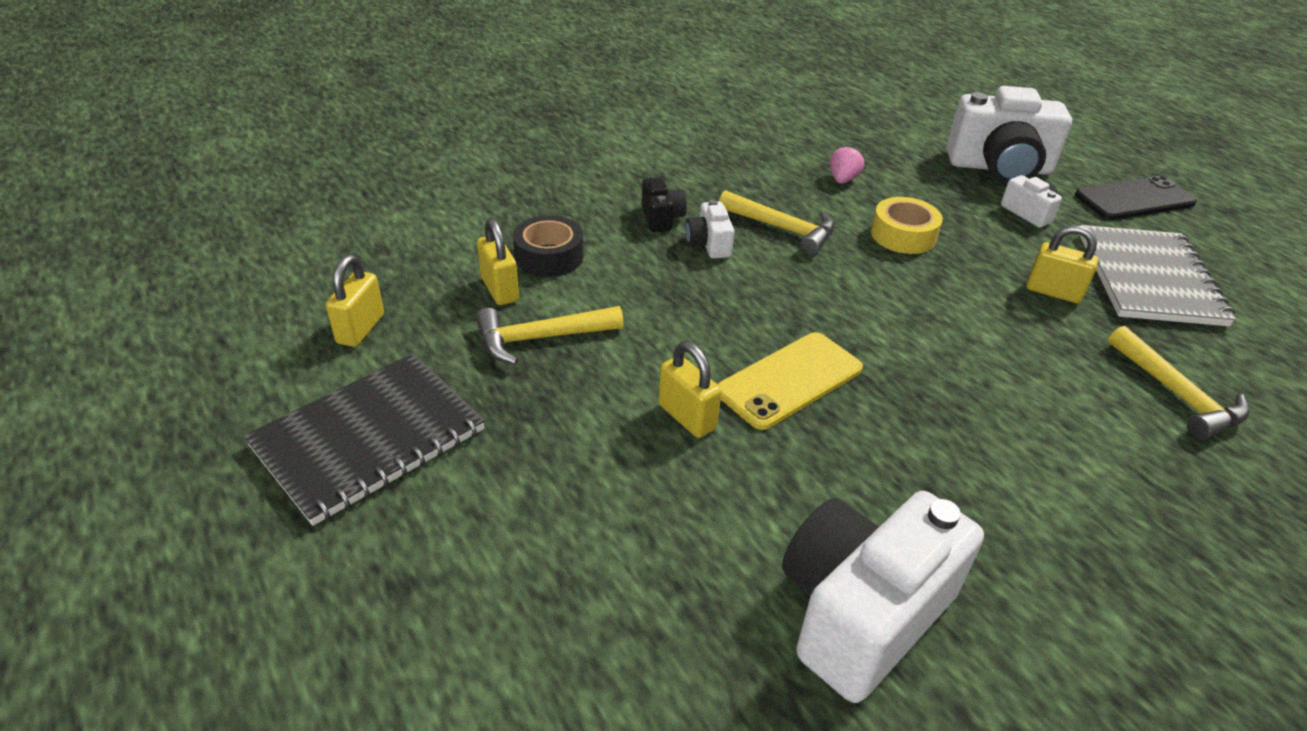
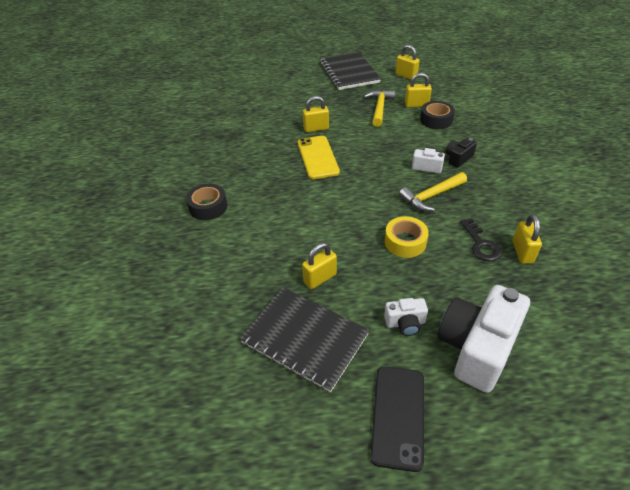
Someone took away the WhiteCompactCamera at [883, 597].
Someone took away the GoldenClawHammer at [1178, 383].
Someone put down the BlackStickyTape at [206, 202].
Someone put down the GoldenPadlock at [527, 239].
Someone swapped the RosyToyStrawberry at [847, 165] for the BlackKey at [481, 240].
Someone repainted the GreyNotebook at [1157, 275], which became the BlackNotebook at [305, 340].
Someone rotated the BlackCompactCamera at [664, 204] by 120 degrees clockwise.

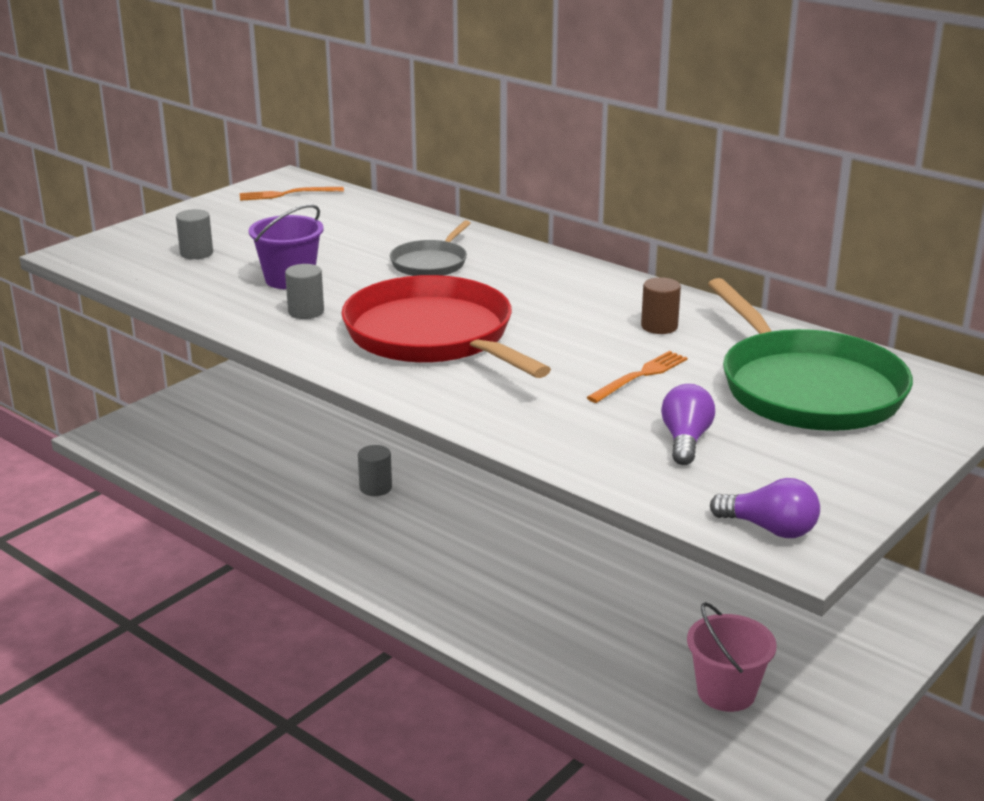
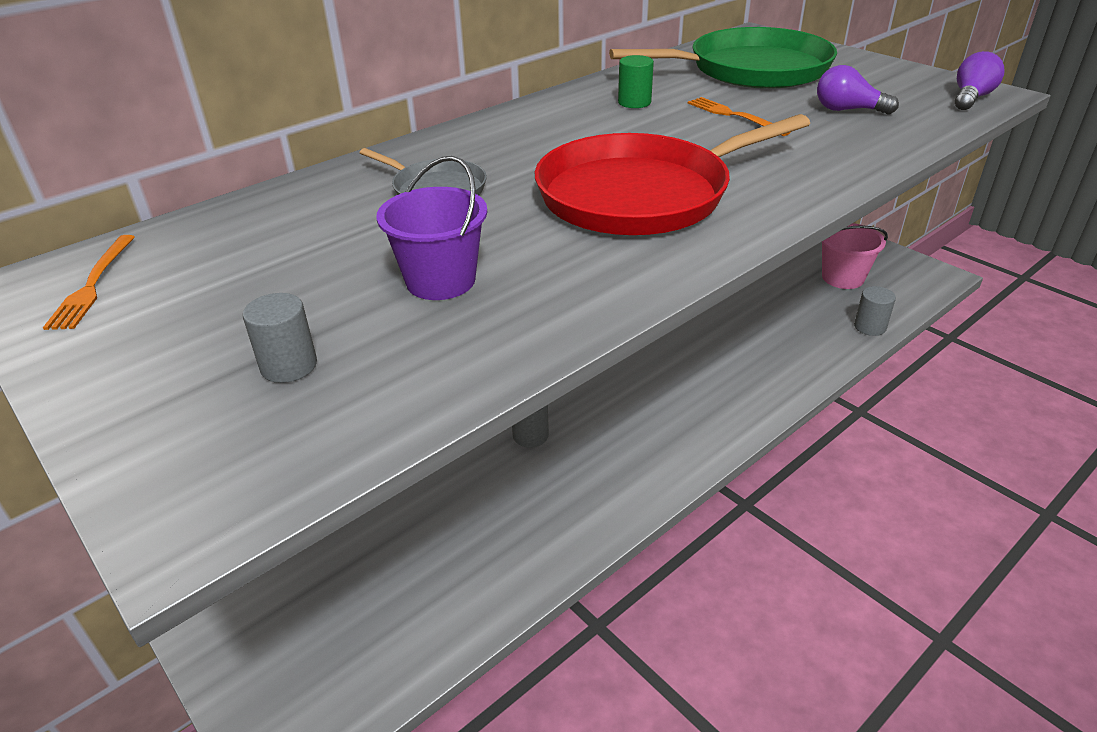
Someone carried the GreySolidCylinder from [304, 291] to [875, 311].
Someone repainted the RussetSolidCylinder at [661, 305], which became the LeafGreenSolidCylinder at [636, 81].

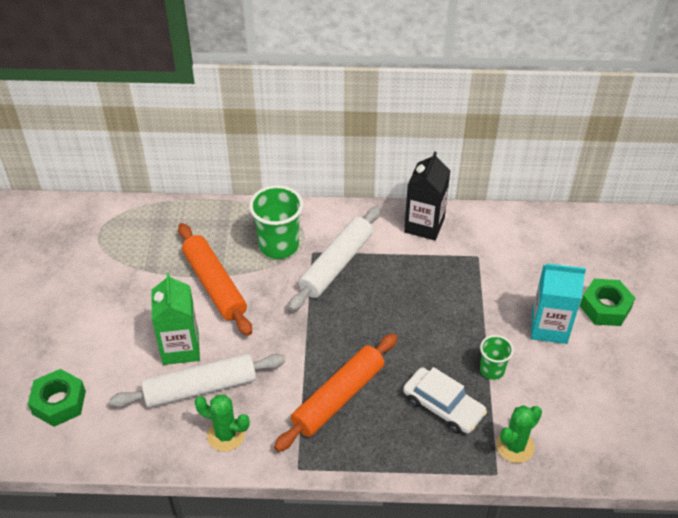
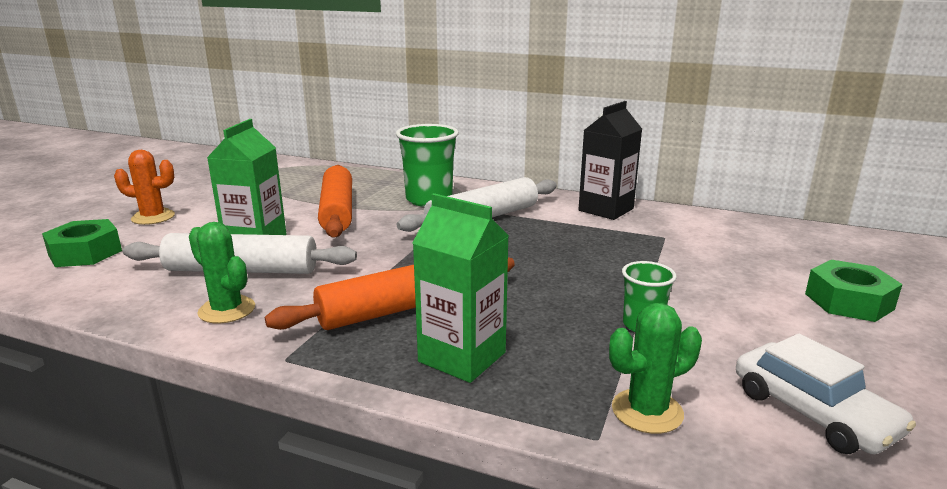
Someone took away the TealJuiceCarton at [558, 303].
Someone put down the OrangeColouredSaguaroCactus at [144, 187].
Someone put down the LeafGreenJuiceCarton at [461, 288].
Someone carried the WhiteCar from [445, 400] to [826, 393].

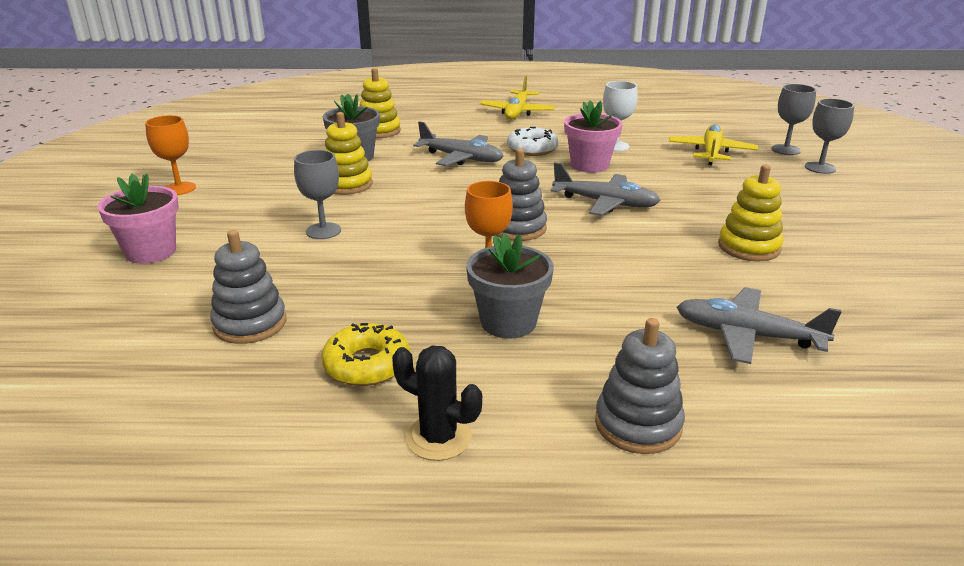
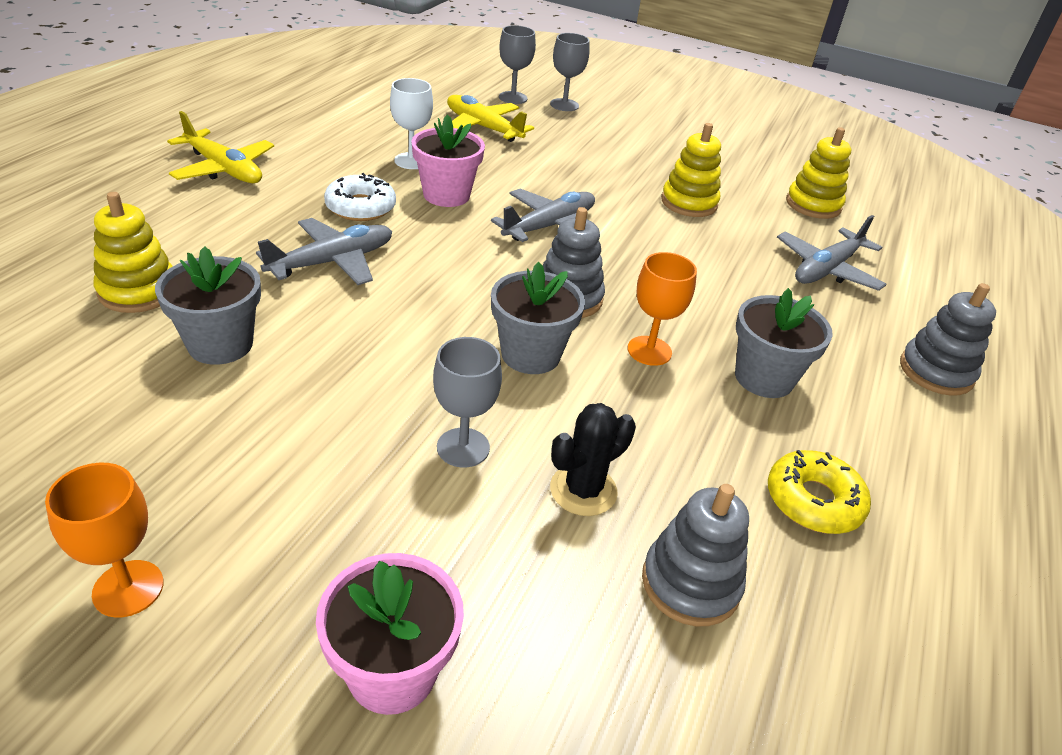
Someone put down the GreyFlowerPot at [538, 318].
Someone carried the GoldenStackingToy from [349, 153] to [818, 173].
Someone carried the BlackSaguaroCactus from [437, 403] to [593, 459].

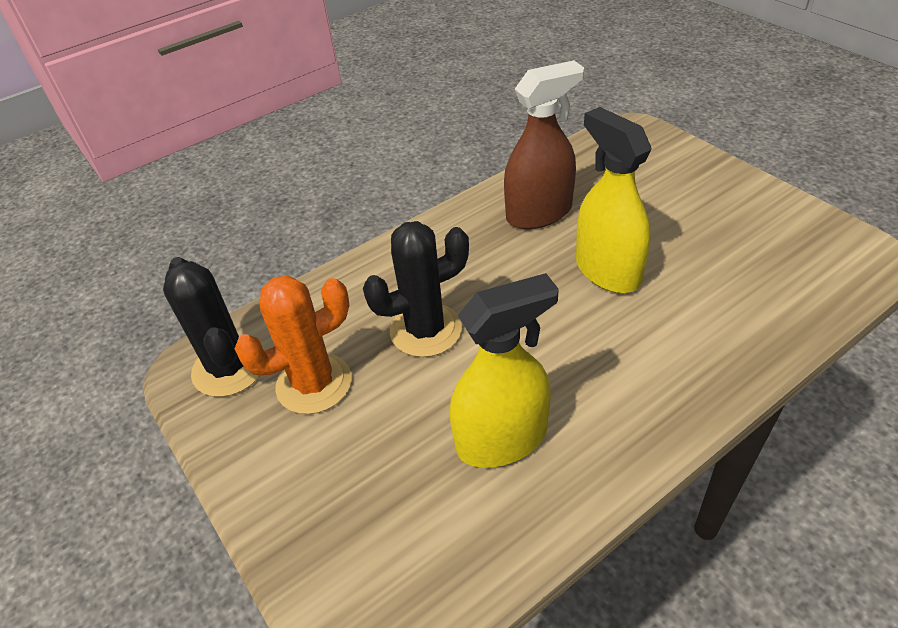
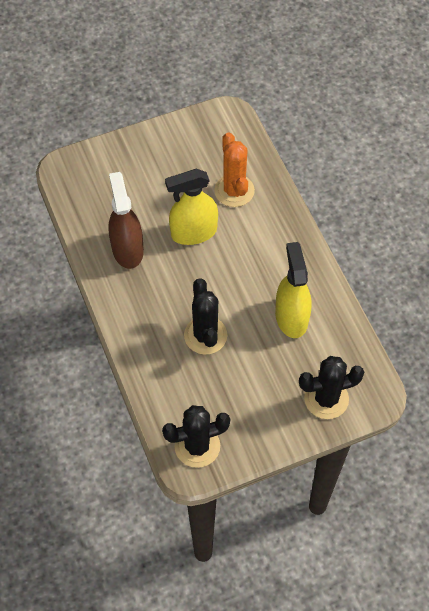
Someone put down the BlackSaguaroCactus at [331, 387].
Someone carried the OrangeColouredSaguaroCactus from [293, 344] to [234, 169].

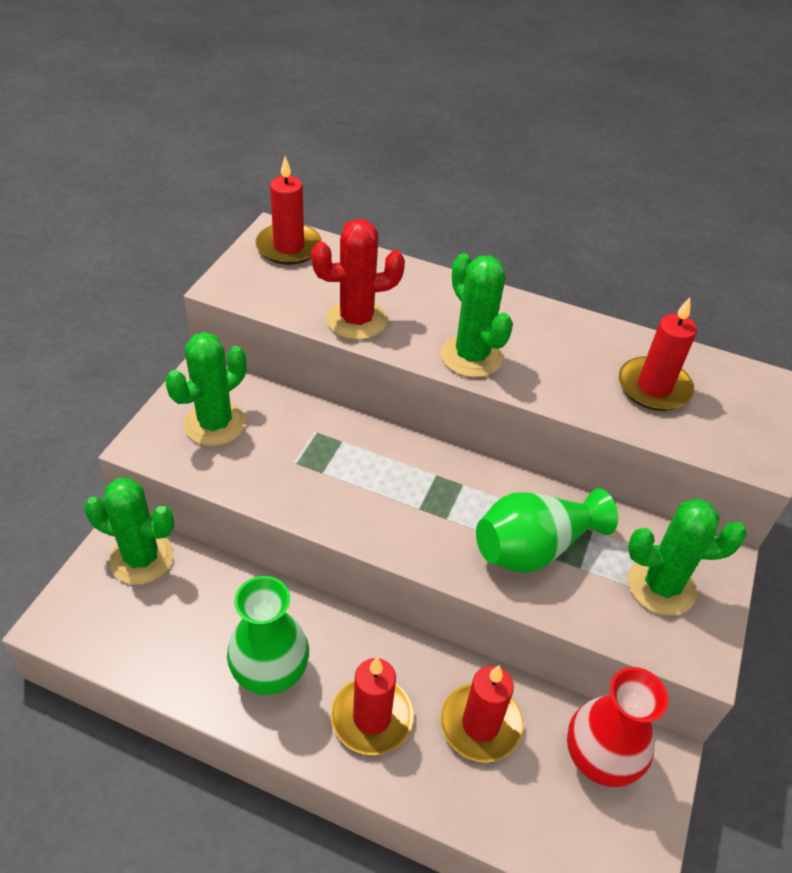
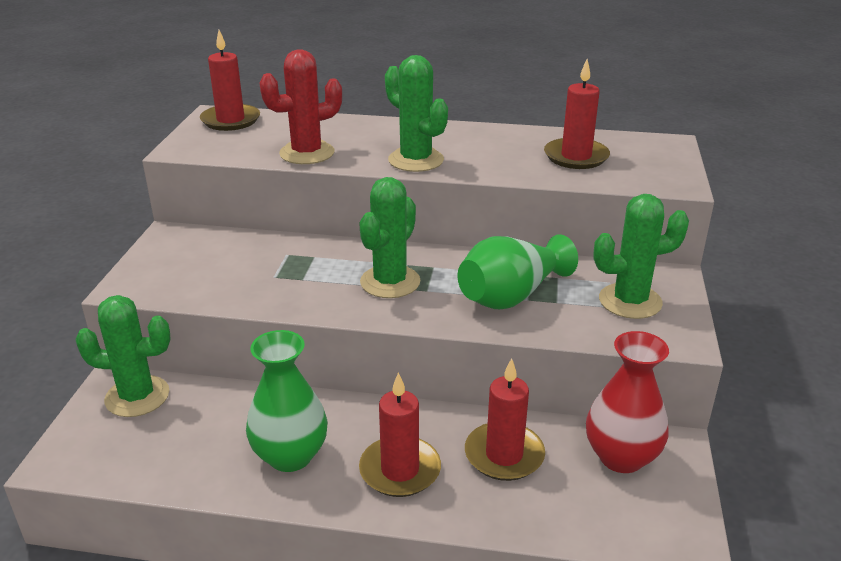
Someone carried the LeafGreenSaguaroCactus from [206, 389] to [389, 237].

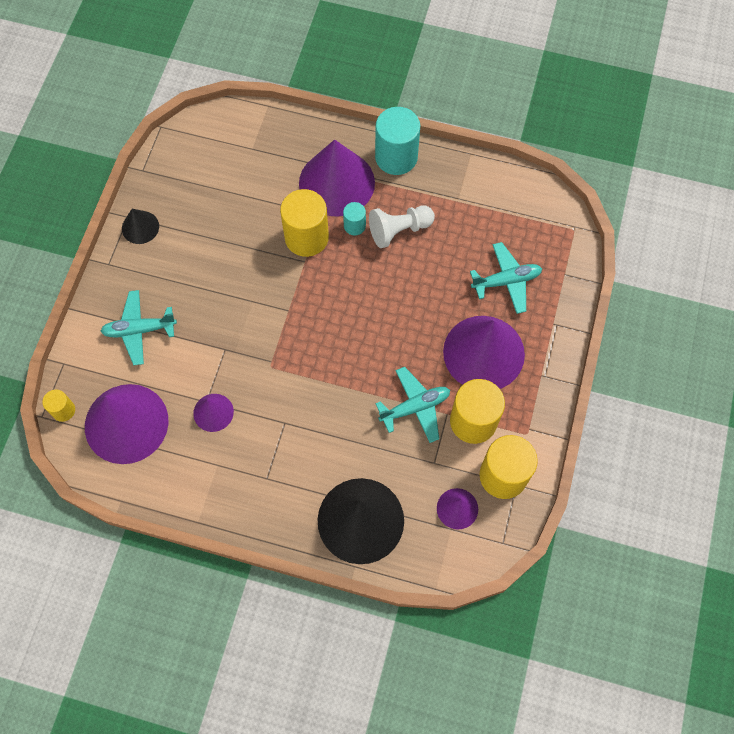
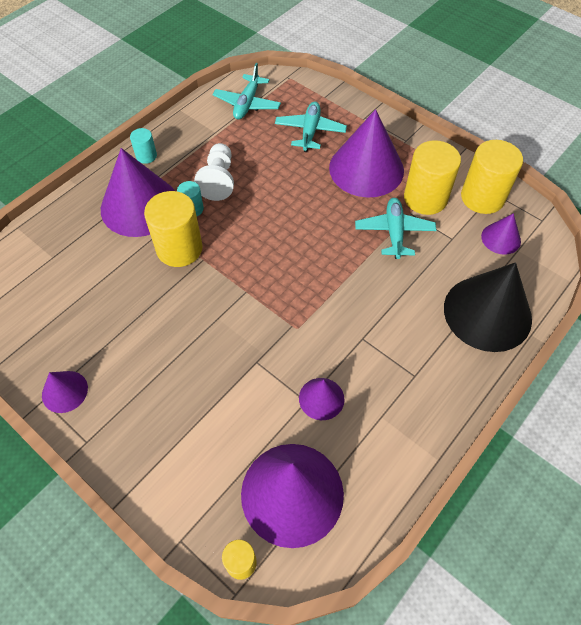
Someone carried the TealToyPlane from [139, 327] to [247, 91].
Someone repainted the BlackCone at [140, 226], which became the RoyalPurpleCone at [65, 392].
Someone scaled the TealSolidCylinder at [397, 141] by 0.50.

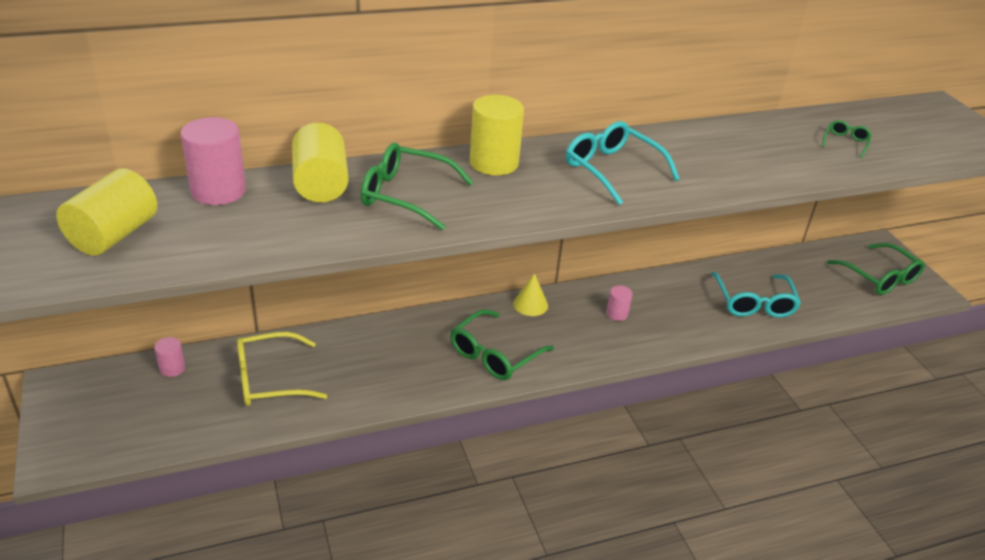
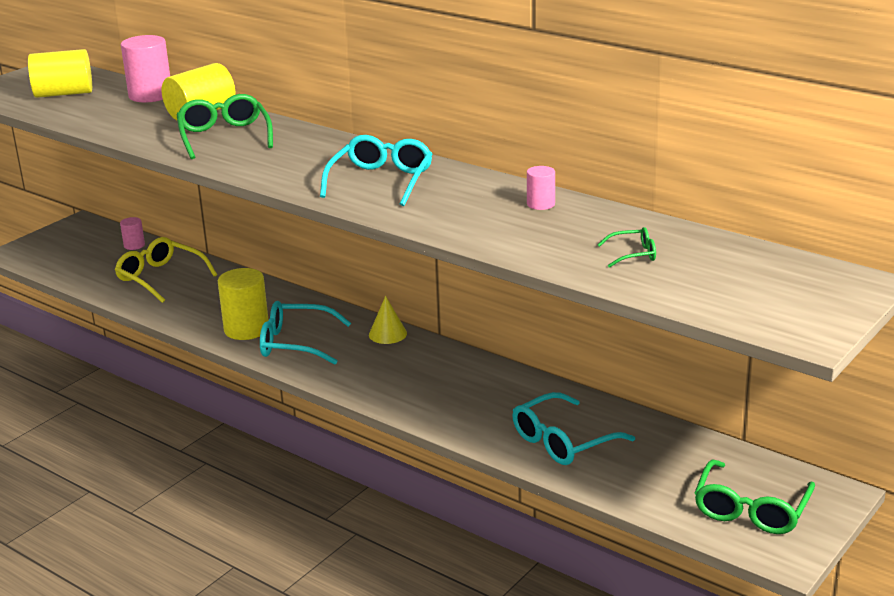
Someone carried the GoldenSolidCylinder from [497, 135] to [243, 304].
Someone carried the RosySolidCylinder from [619, 303] to [541, 188].
Someone repainted the LeafGreenSpectacles at [502, 344], which became the TealSpectacles at [305, 332].

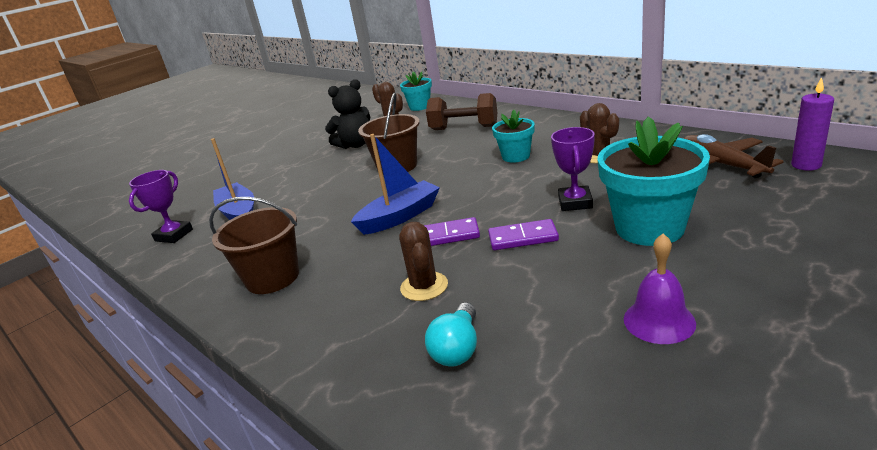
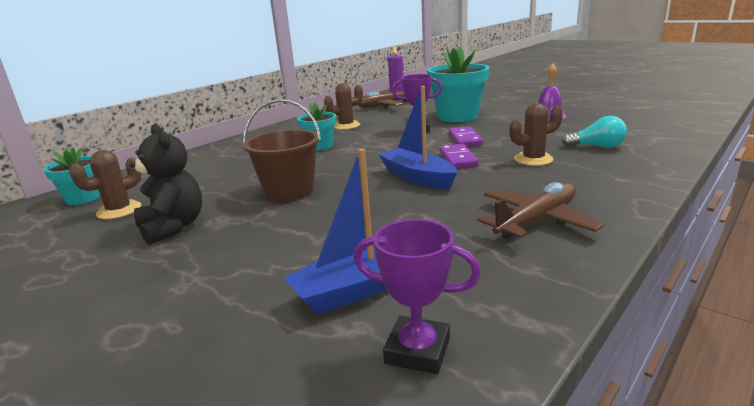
Someone took away the RussetFreeWeight at [461, 111].
Someone swapped the RussetPail at [254, 245] for the RussetToyPlane at [540, 211].

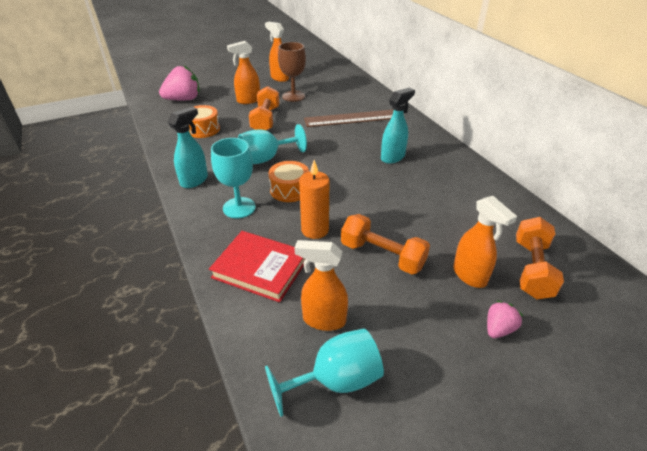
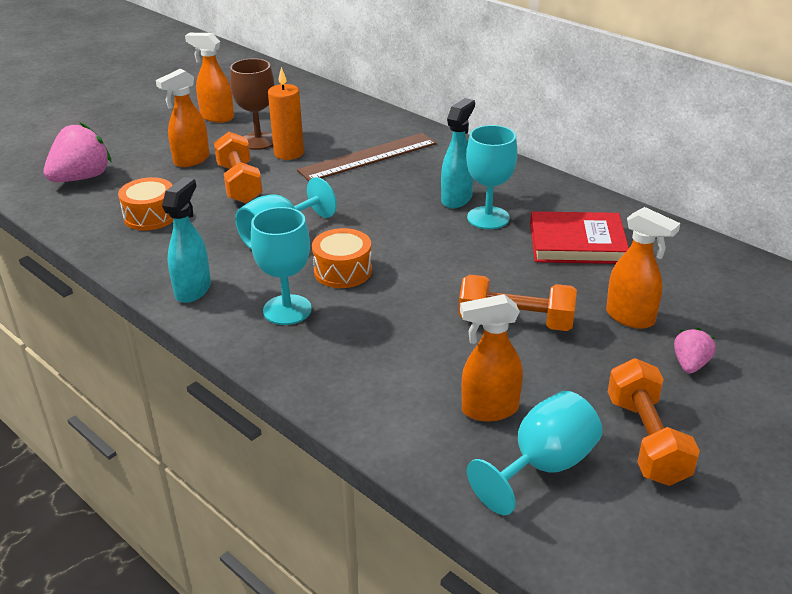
Someone put down the TealChalice at [491, 177].
Someone carried the CrimsonBook from [257, 266] to [579, 237].
Someone carried the OrangeColouredPillarCandle from [314, 199] to [286, 113].
Someone carried the OrangeColouredFreeWeight from [540, 258] to [654, 422].

